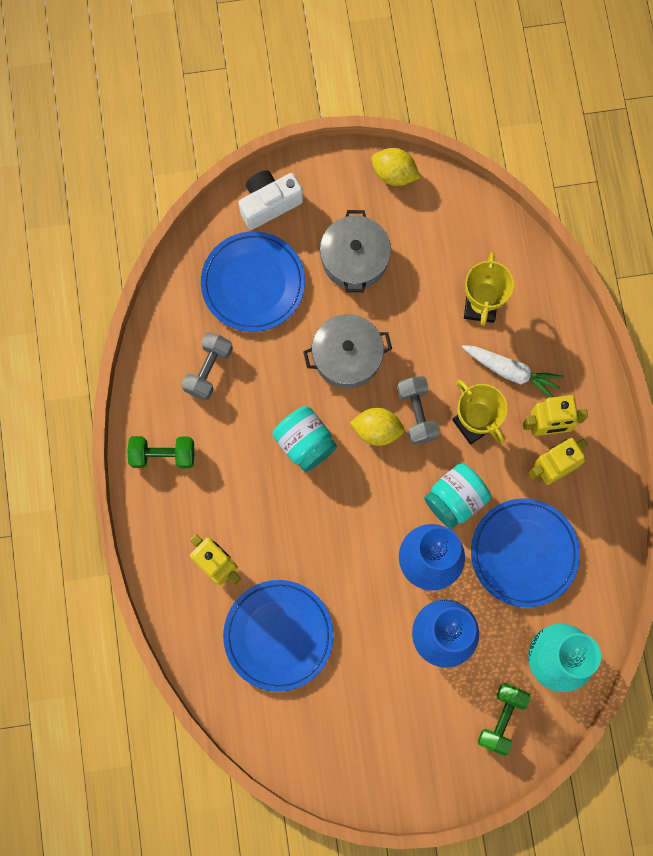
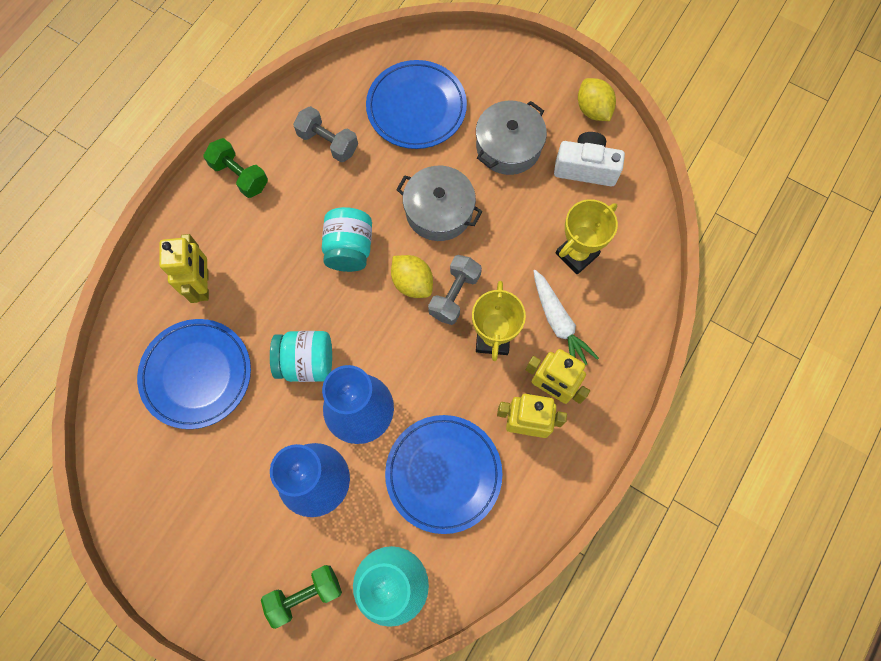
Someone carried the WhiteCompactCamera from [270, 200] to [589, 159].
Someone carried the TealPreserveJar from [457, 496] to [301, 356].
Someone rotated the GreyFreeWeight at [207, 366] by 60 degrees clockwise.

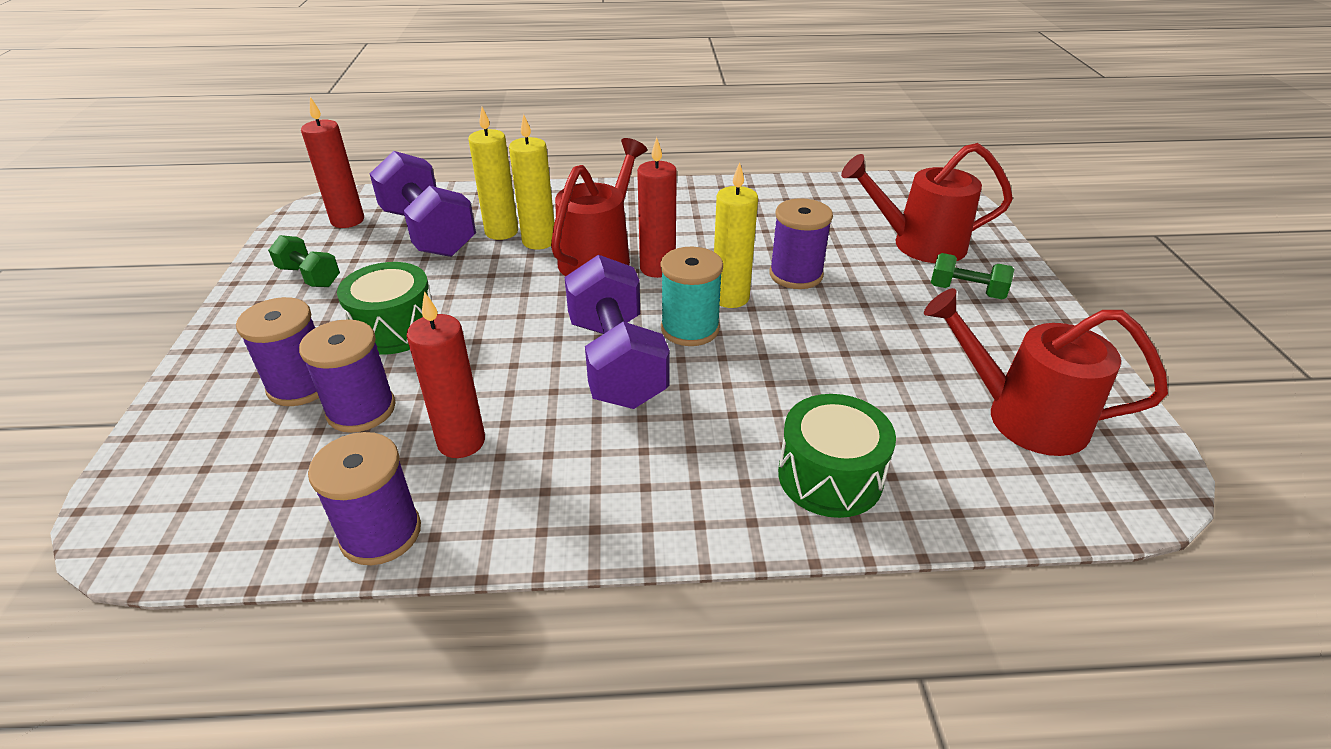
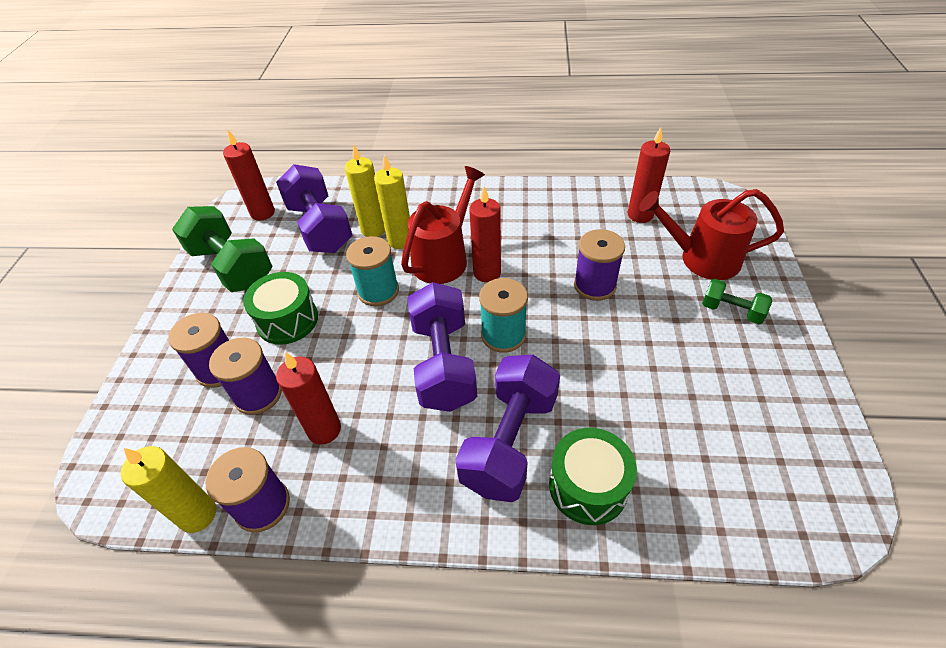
Someone took away the CrimsonWateringPot at [1046, 372].
Someone put down the TealBobbin at [372, 271].
Someone put down the RoyalPurpleFreeWeight at [507, 428].
Someone put down the CrimsonPillarCandle at [649, 175].
Someone carried the GoldenPillarCandle from [736, 235] to [168, 489].
Someone scaled the LeafGreenFreeWeight at [304, 261] by 1.95.

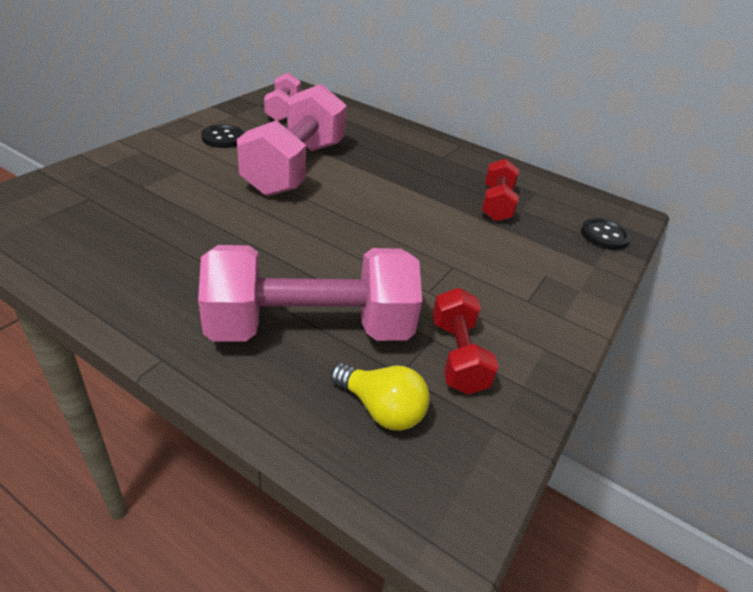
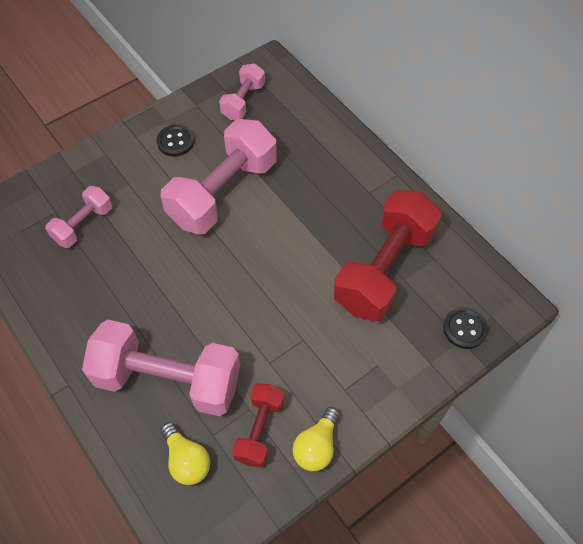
Someone put down the RosyFreeWeight at [79, 217].
Someone put down the GoldenLightbulb at [316, 439].
Someone scaled the CrimsonFreeWeight at [500, 190] by 1.91.

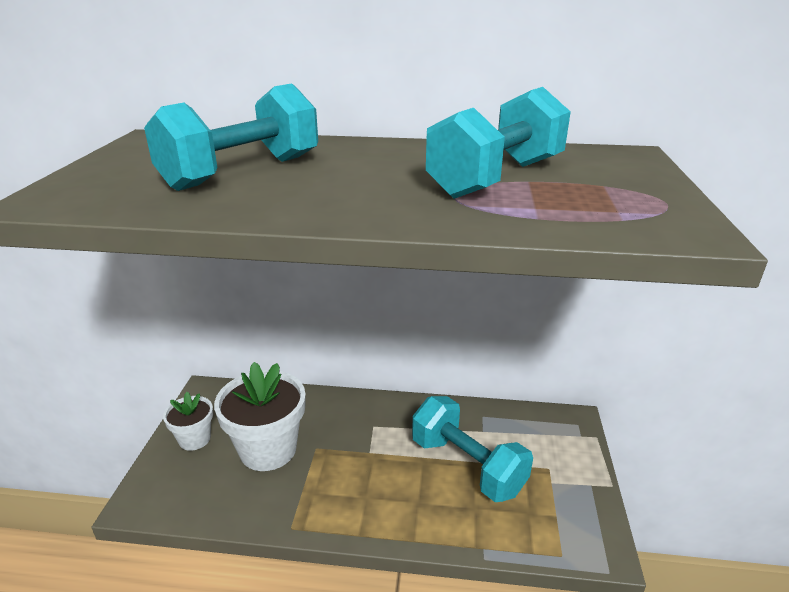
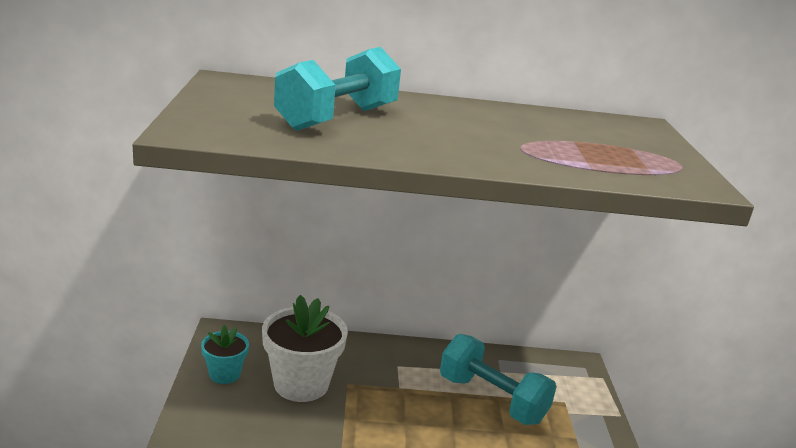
Someone took away the TealFreeWeight at [498, 143].
Someone repainted the WhiteFlowerPot at [188, 421], which became the TealFlowerPot at [225, 354].

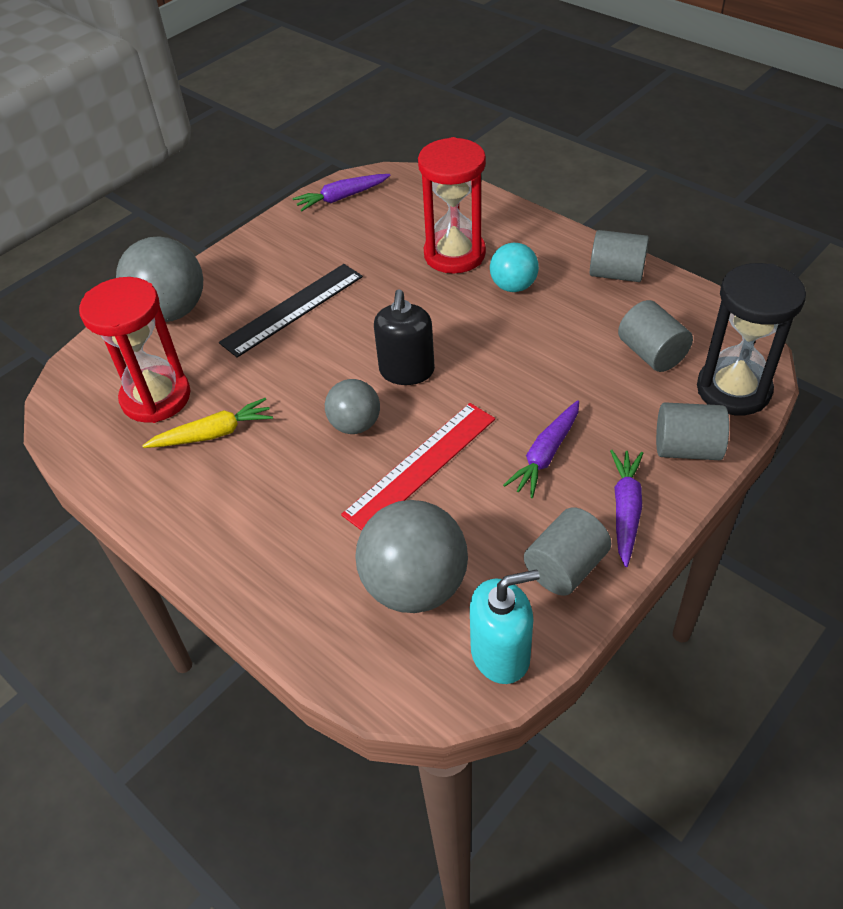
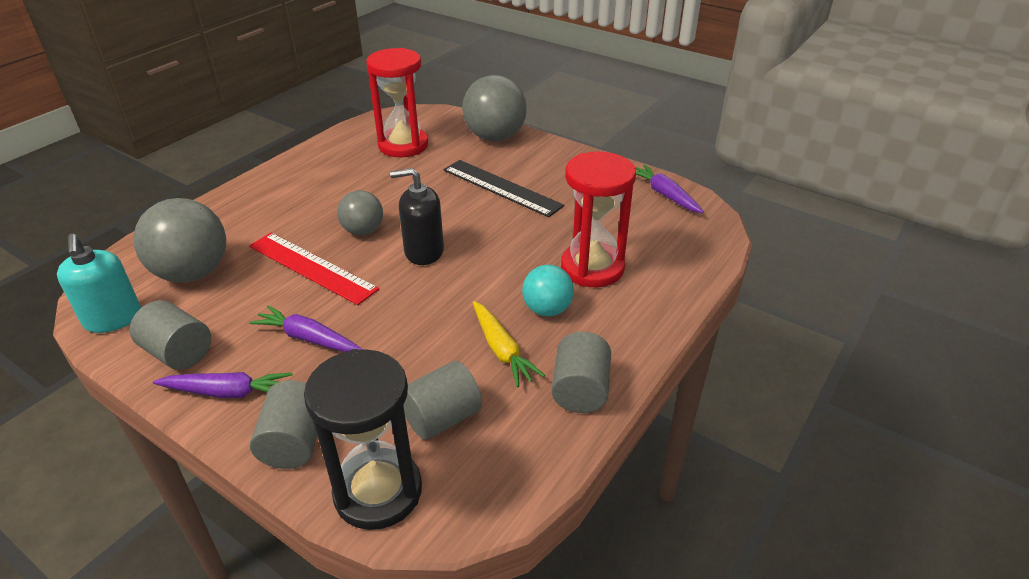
Someone carried the GoldenRootVegetable from [207, 423] to [509, 344].

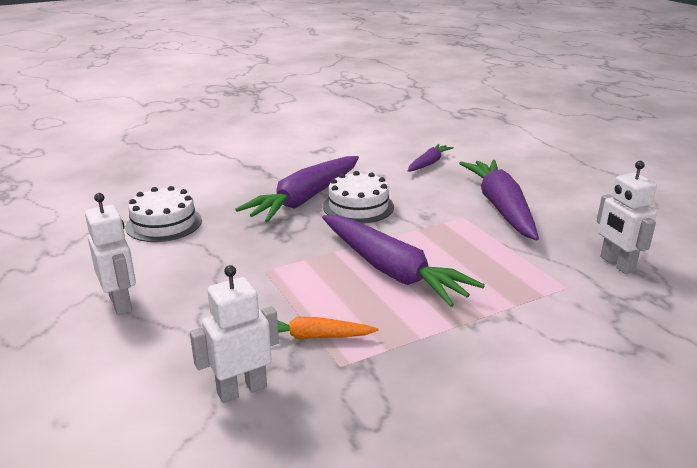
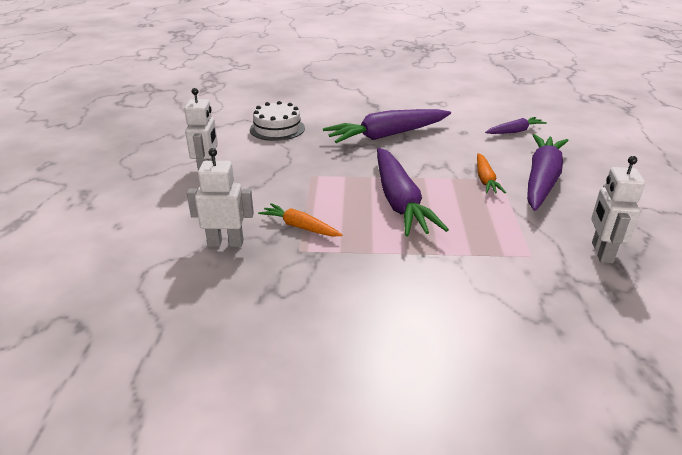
Someone took away the WhiteGateau at [358, 197].
Someone put down the OrangeColouredRootVegetable at [491, 173].

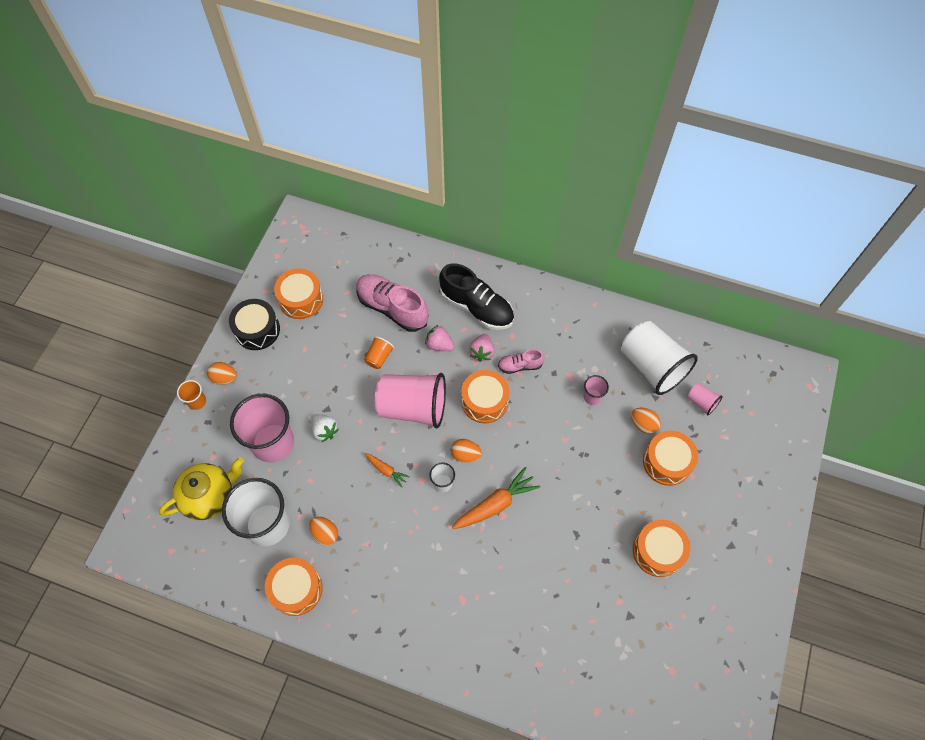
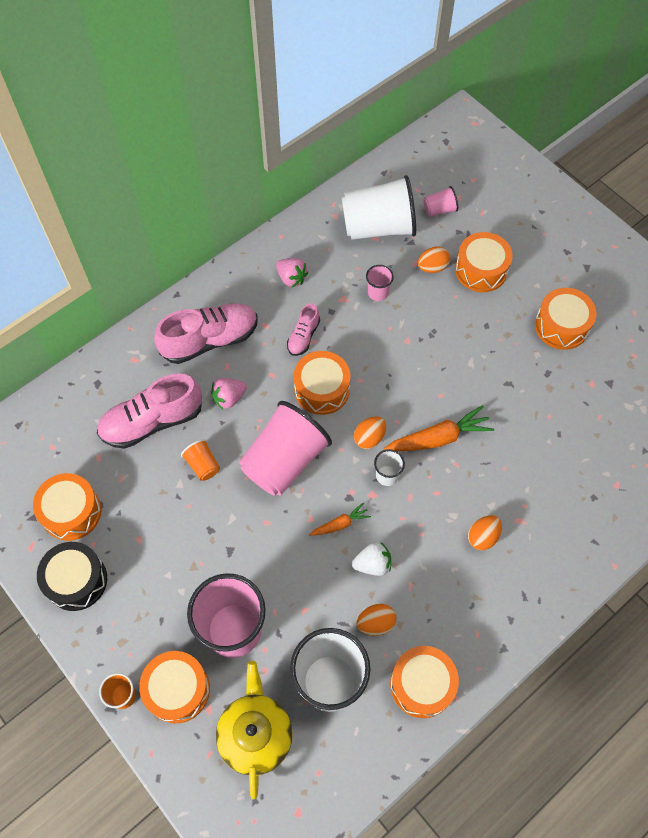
Someone put down the OrangeColouredToyDrum at [174, 687].
Someone carried the OrangeColouredEgg from [222, 373] to [485, 532].
Someone carried the WhiteToyStrawberry from [325, 428] to [371, 559].
Someone carried the RosyToyStrawberry from [482, 348] to [292, 272].
Someone repainted the BlackSneaker at [476, 296], which became the RosySneaker at [206, 333].
Someone rotated the OrangeColouredRootVegetable at [496, 498] by 75 degrees clockwise.

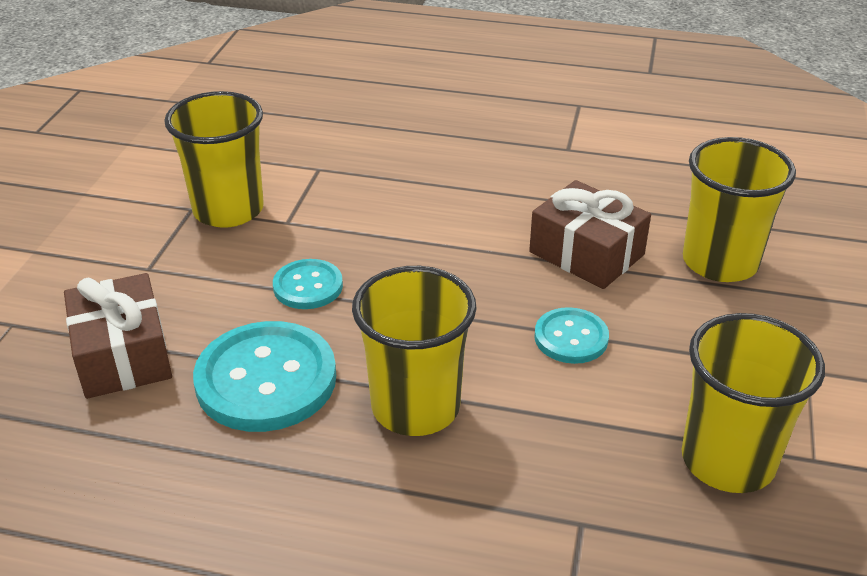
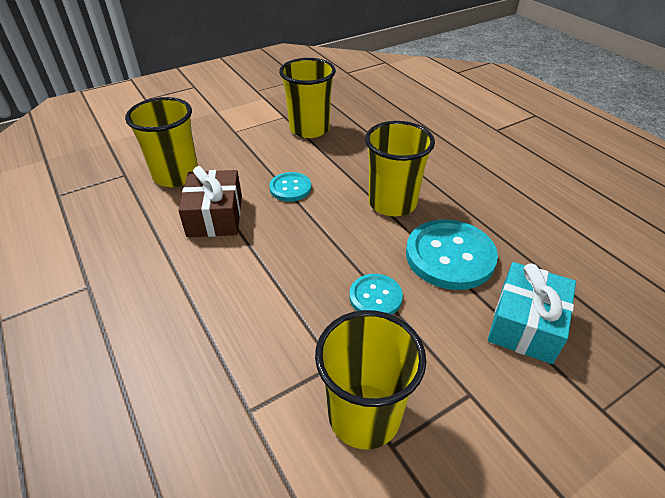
Someone repainted the RussetGift at [118, 336], which became the TealGift at [532, 313].

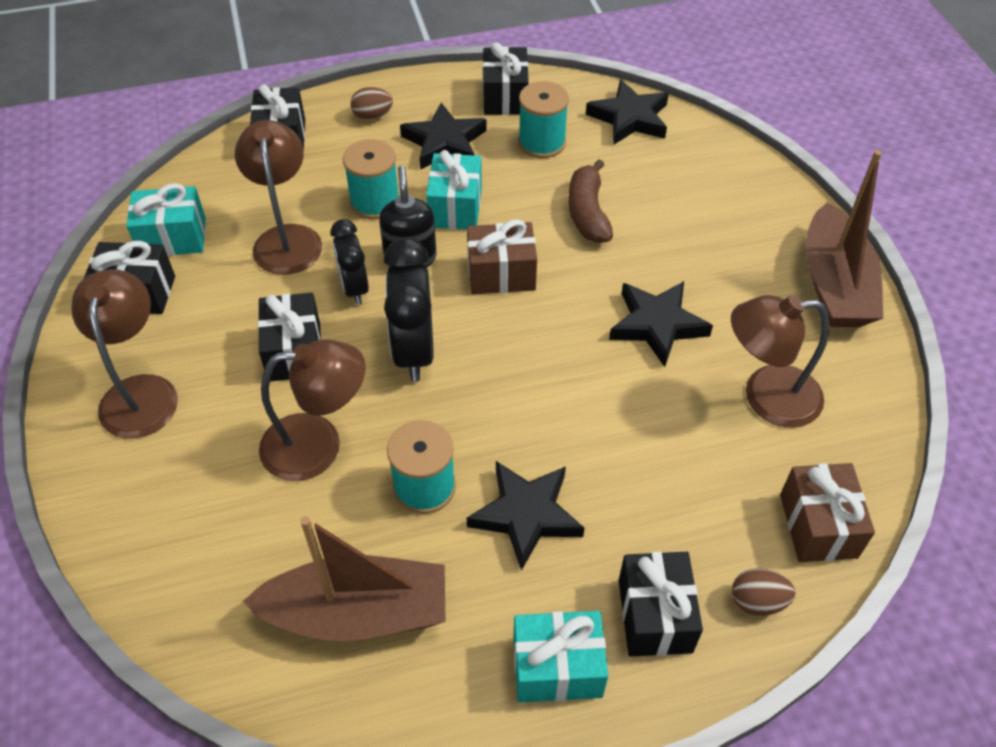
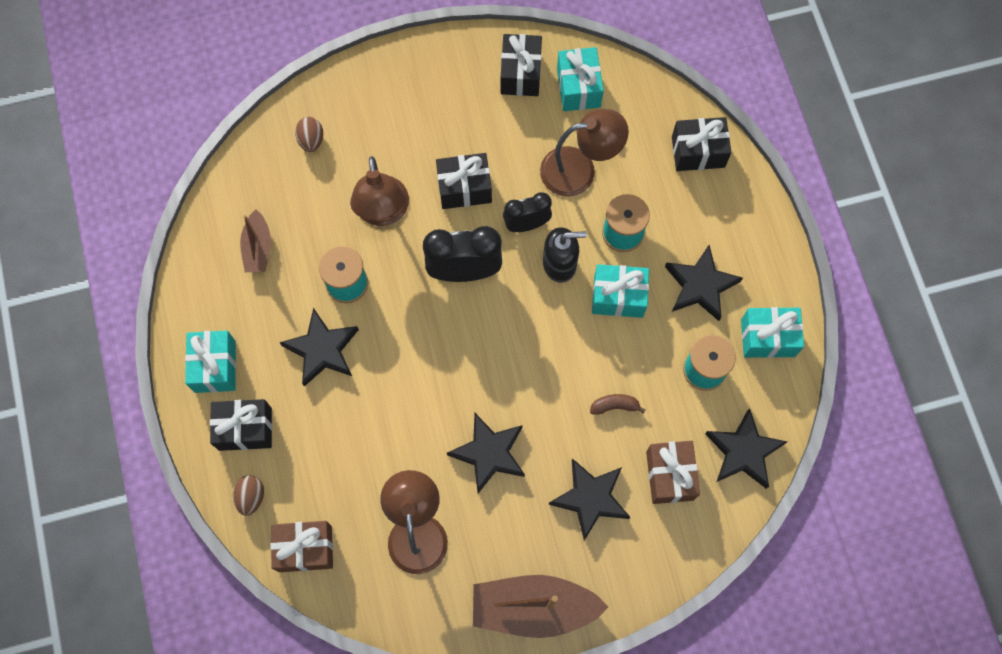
Someone took away the RussetReadingLamp at [124, 353].
Someone put down the BlackFivePointedStar at [589, 499].
Someone carried the RussetEgg from [372, 103] to [309, 134].
Someone carried the RussetGift from [502, 257] to [673, 472].
Someone repainted the BlackGift at [506, 78], which became the TealGift at [772, 332].
Someone scaled the RussetBoat at [344, 578] by 0.55.
Someone scaled the RussetBanana at [590, 201] by 0.58.

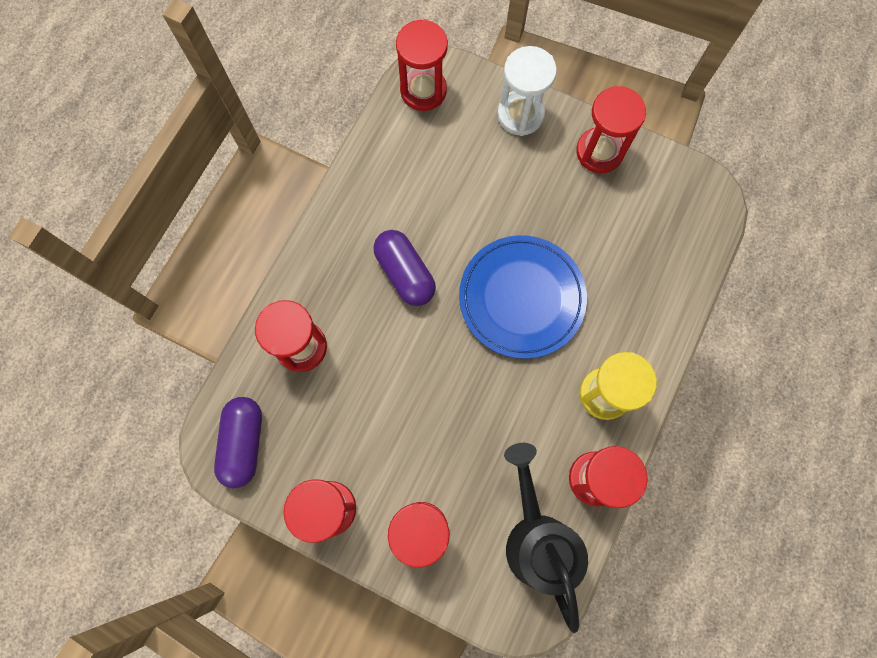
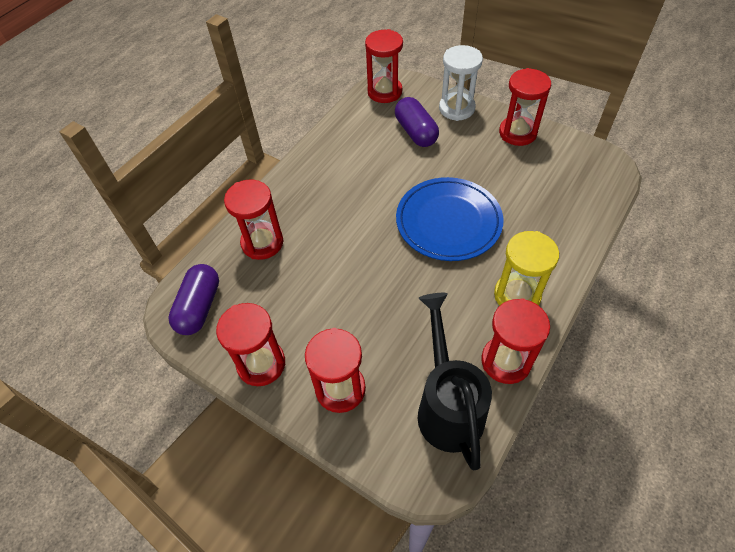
Someone carried the RoyalPurpleCapsule from [405, 268] to [417, 122].

